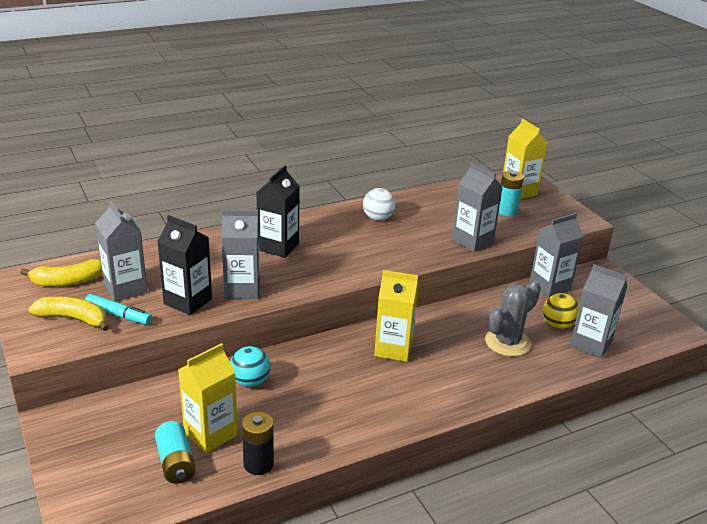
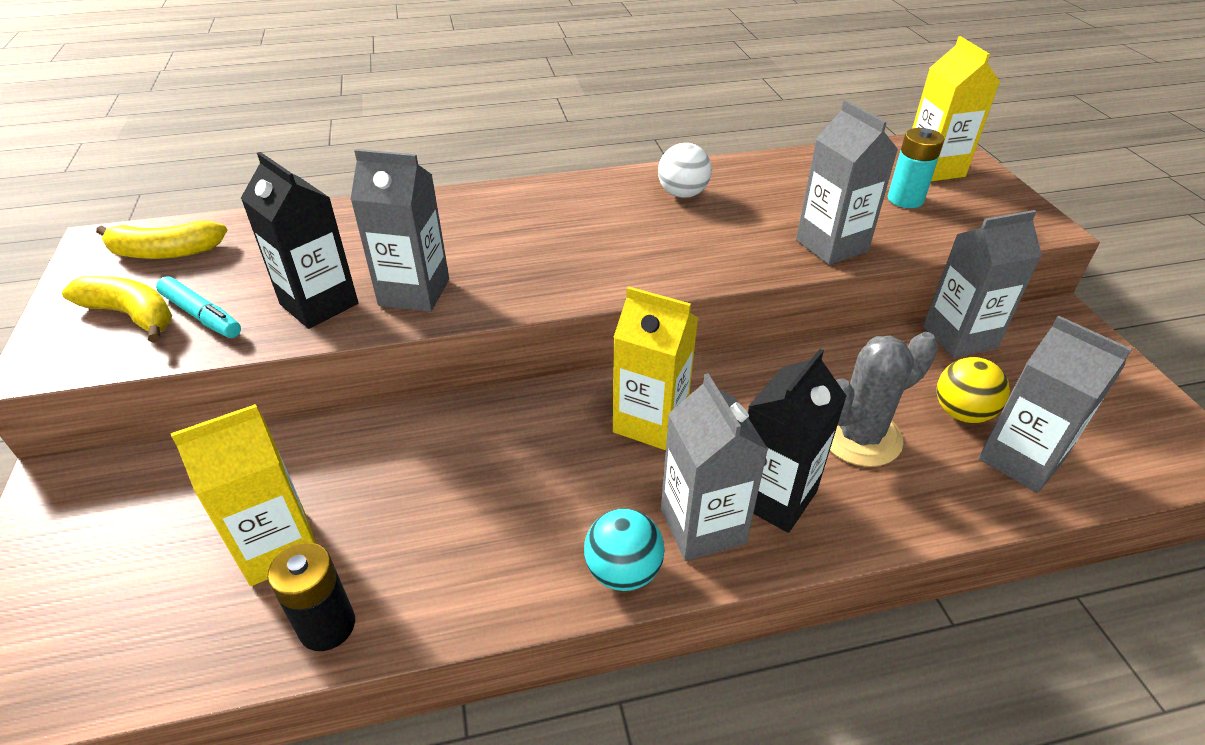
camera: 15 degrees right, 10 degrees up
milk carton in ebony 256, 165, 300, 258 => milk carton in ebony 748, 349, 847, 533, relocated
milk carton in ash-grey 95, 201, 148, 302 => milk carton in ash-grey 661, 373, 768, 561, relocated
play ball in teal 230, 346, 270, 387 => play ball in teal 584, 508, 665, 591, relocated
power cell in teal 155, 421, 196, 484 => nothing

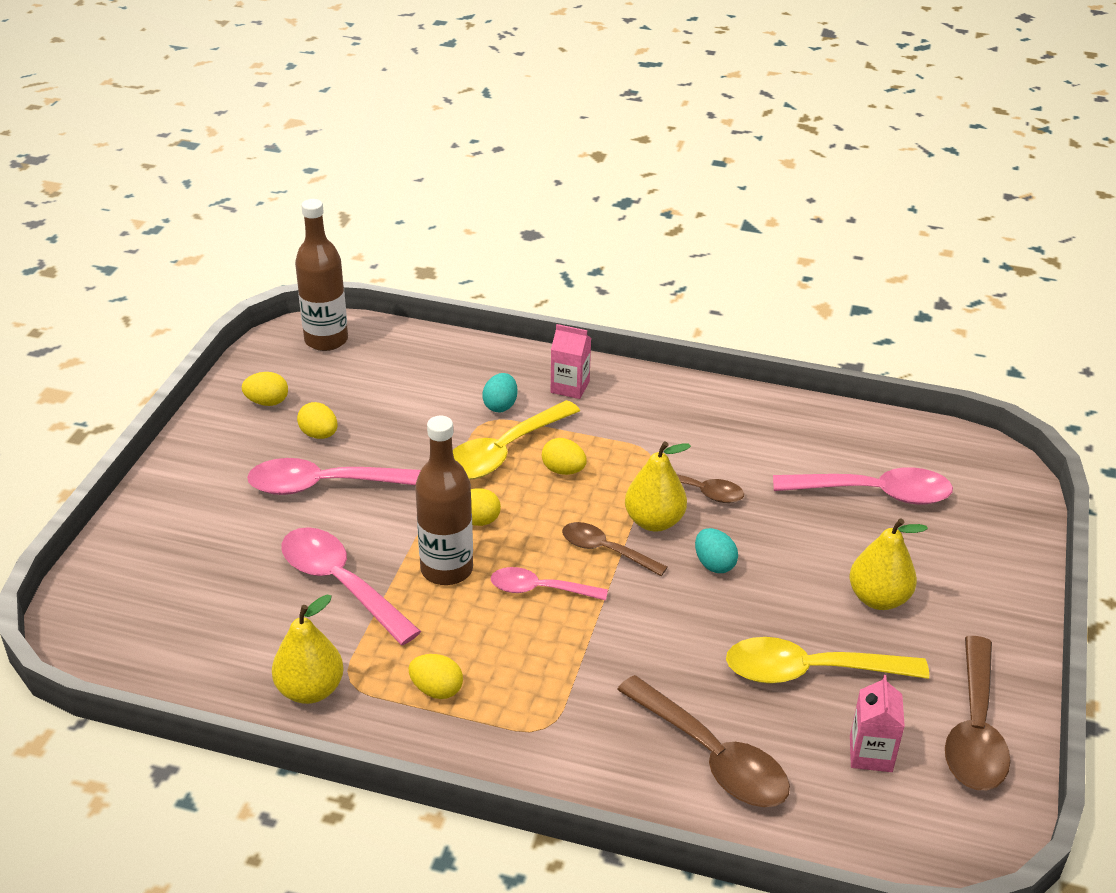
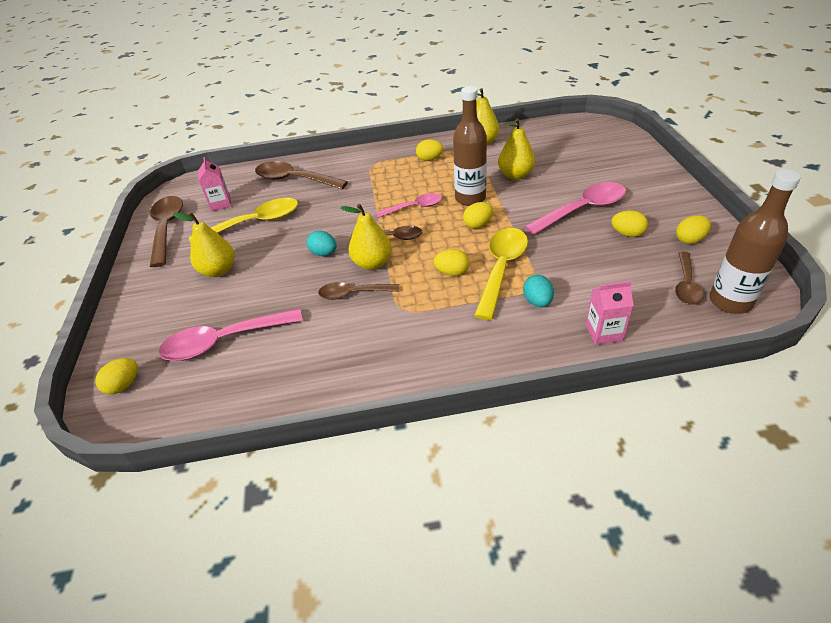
camera: 160 degrees right, 5 degrees up
milk carton in rose-pink 551, 324, 591, 399 => milk carton in rose-pink 585, 281, 634, 345, relocated
teaspoon in rose-pink 282, 527, 421, 645 => pear fruit in yellow 498, 118, 535, 180
nothing => teaspoon in dark brown 675, 251, 704, 305
nothing => egg in yellow 95, 358, 138, 394

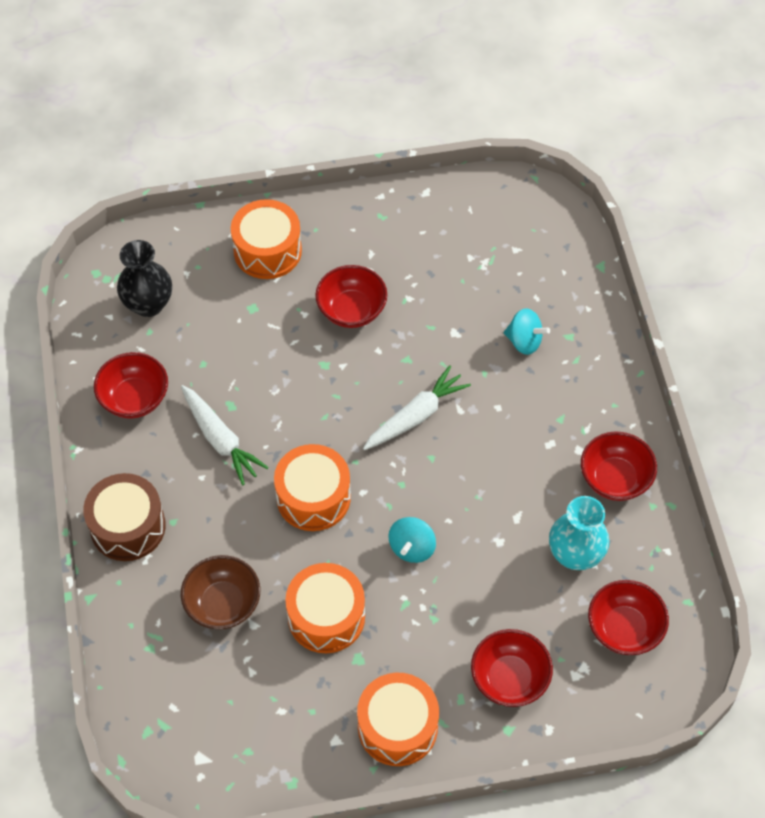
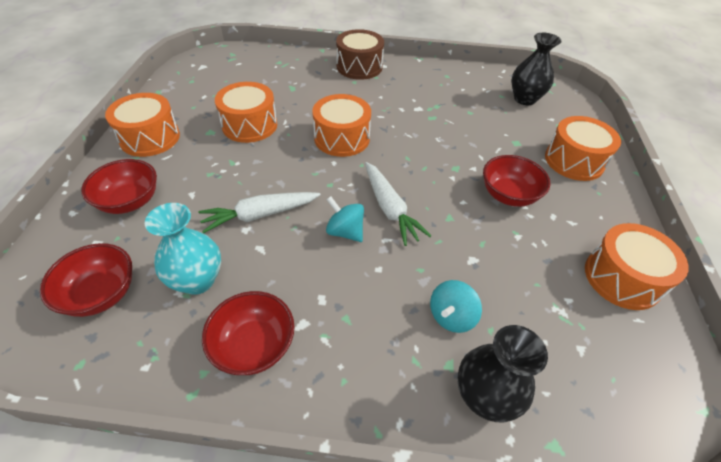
camera: 105 degrees right, 10 degrees down
bowl in red 94, 352, 168, 419 => nothing
carrot in white 181, 385, 269, 485 => carrot in white 199, 192, 321, 234, relocated
whirligig in teal 388, 517, 436, 563 => whirligig in teal 326, 196, 364, 242, relocated
bowl in dark brown 181, 555, 260, 630 => nothing
nothing => toy drum in orange-coloured 585, 223, 689, 310
nothing => flower vase in ebony 457, 325, 548, 422

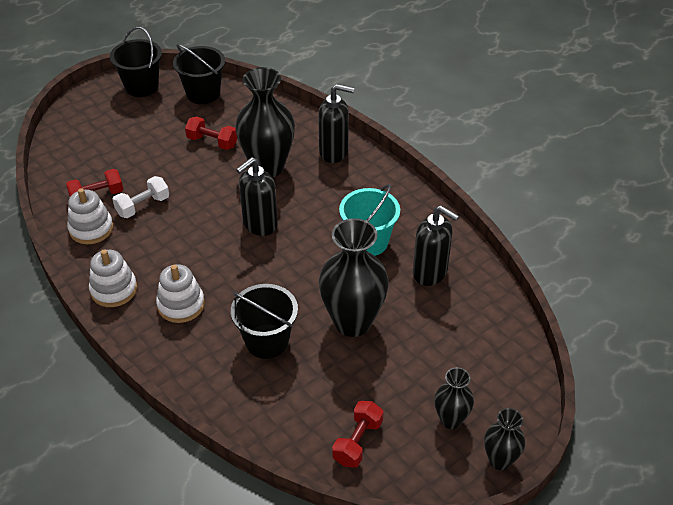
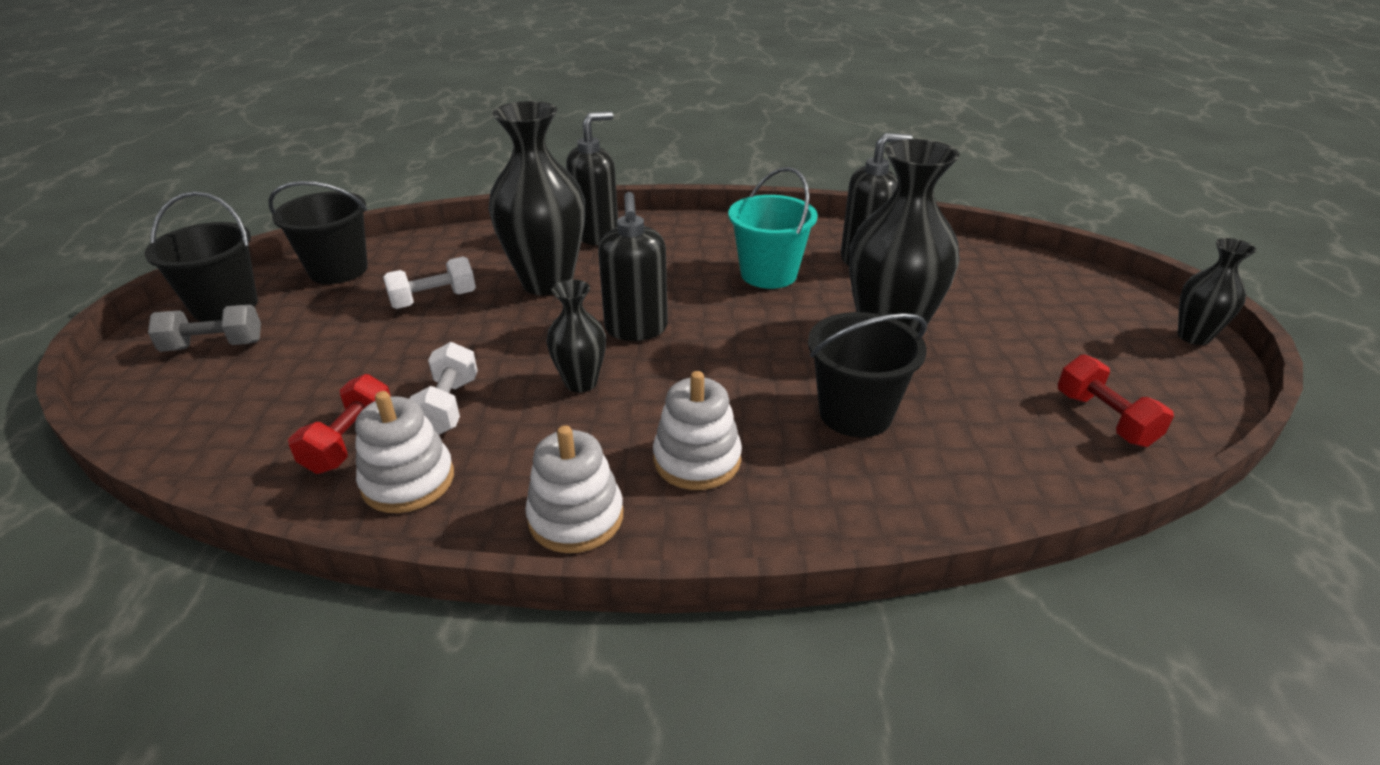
camera: 50 degrees left, 10 degrees down
hand weight in red 185, 116, 238, 150 => hand weight in white 383, 256, 476, 309
flower vase in ebony 435, 367, 474, 429 => flower vase in ebony 546, 279, 606, 393, relocated
nothing => hand weight in ash-grey 148, 305, 261, 352

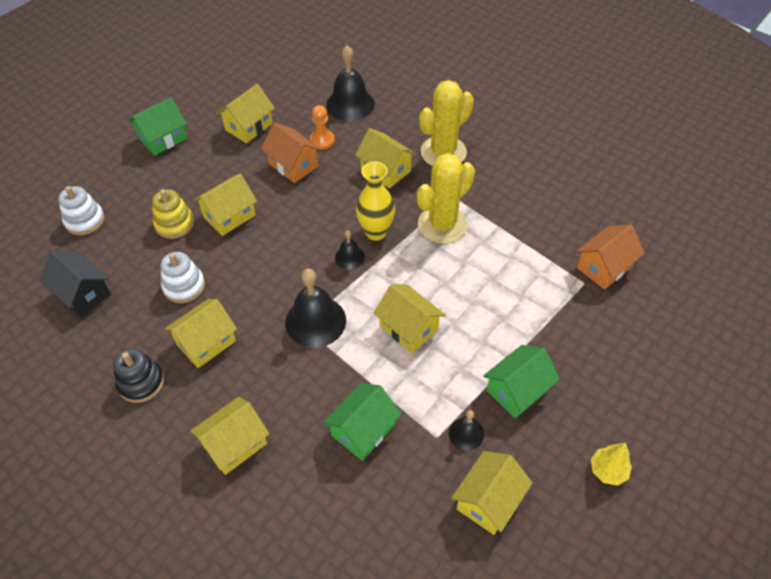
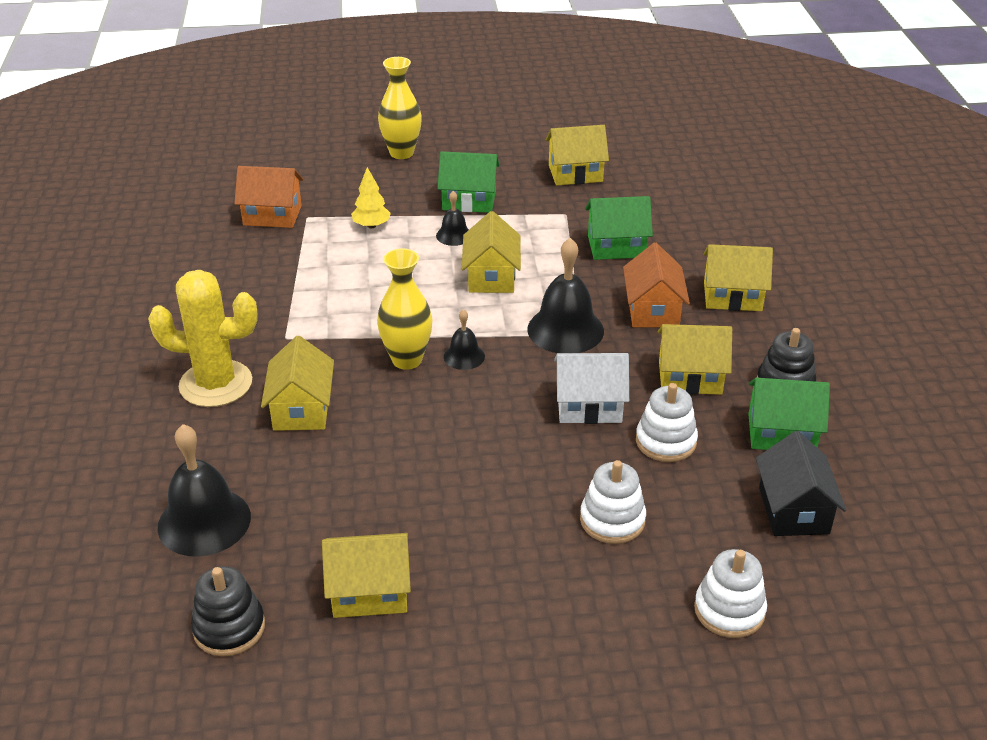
camera: 135 degrees left, 15 degrees down
house in leaf-green 129, 97, 187, 156 => house in leaf-green 748, 378, 830, 450, relocated
pawn in orange-coloured 310, 105, 335, 150 => nothing
house in orange-coloured 261, 123, 322, 183 => house in orange-coloured 623, 243, 690, 327, relocated
prickly plant in yellow 417, 153, 475, 244 => nothing
house in yellow 193, 173, 257, 236 => nothing
ring stacker in yellow 152, 189, 194, 239 => ring stacker in white 580, 460, 646, 544
hand bell in ebony 449, 410, 484, 451 => hand bell in ebony 436, 191, 469, 246, relocated
fir tree in yellow 591, 443, 632, 486 => fir tree in yellow 351, 167, 391, 228, relocated
nothing => flower vase in yellow 378, 57, 422, 159
nothing => house in white 554, 353, 629, 424
nothing => ring stacker in ebony 191, 566, 265, 657

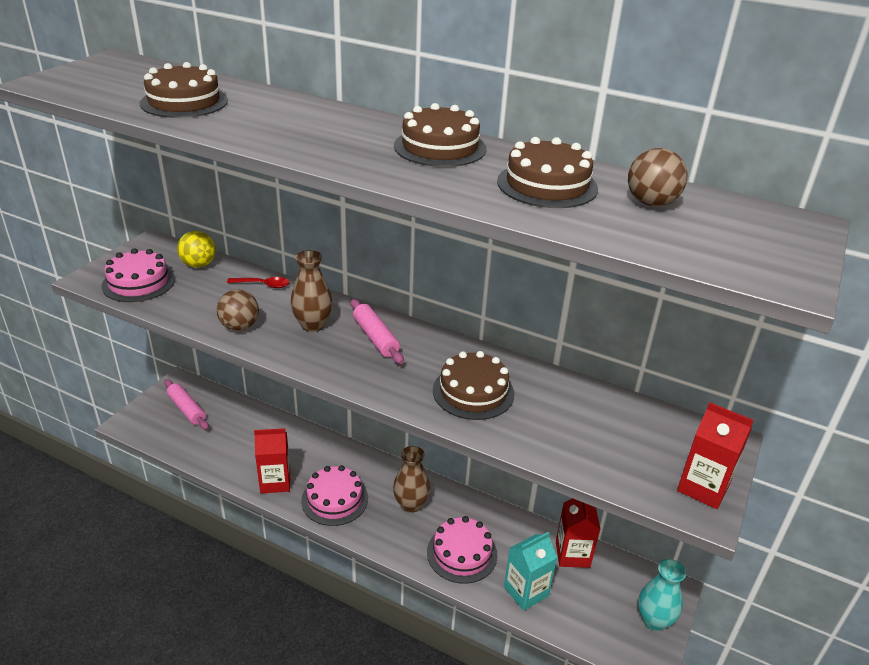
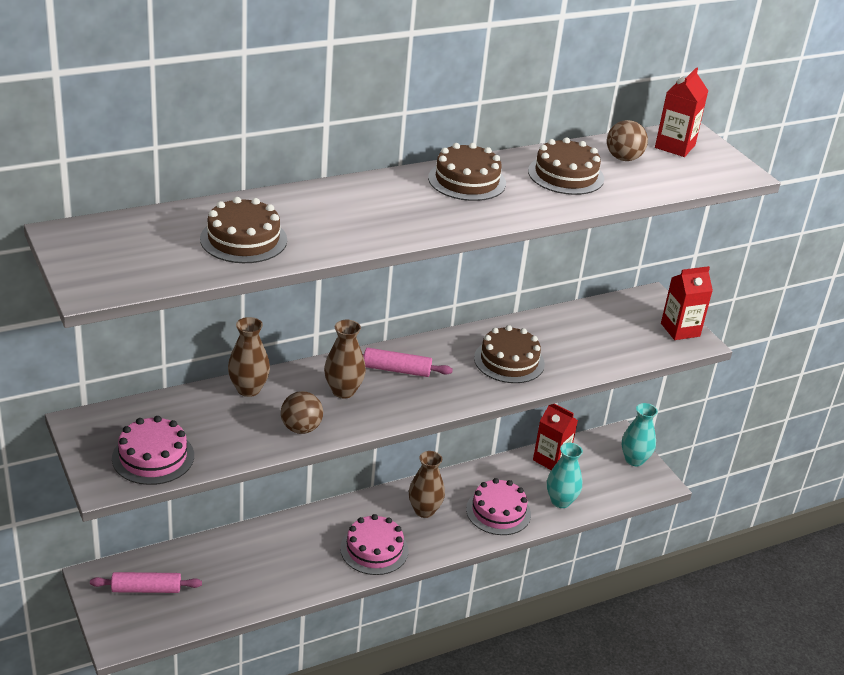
camera: 55 degrees left, 0 degrees up
play ball in yellow 177, 231, 216, 267 => nothing
teaspoon in red 227, 277, 290, 288 => flower vase in dark brown 228, 317, 270, 397
milk carton in red 254, 428, 290, 494 => milk carton in red 655, 67, 708, 157, relocated
milk carton in teal 504, 531, 557, 611 => flower vase in teal 547, 443, 583, 508

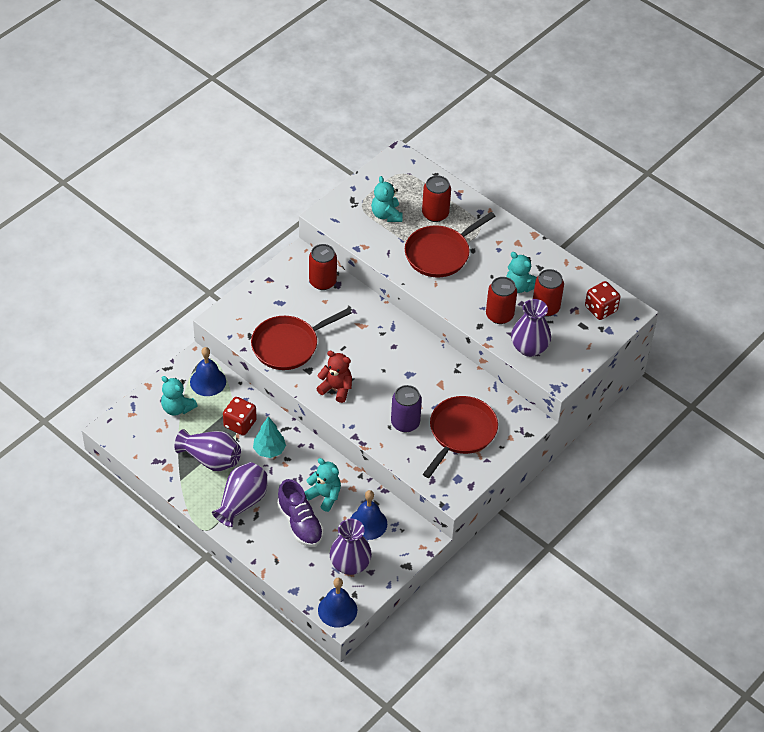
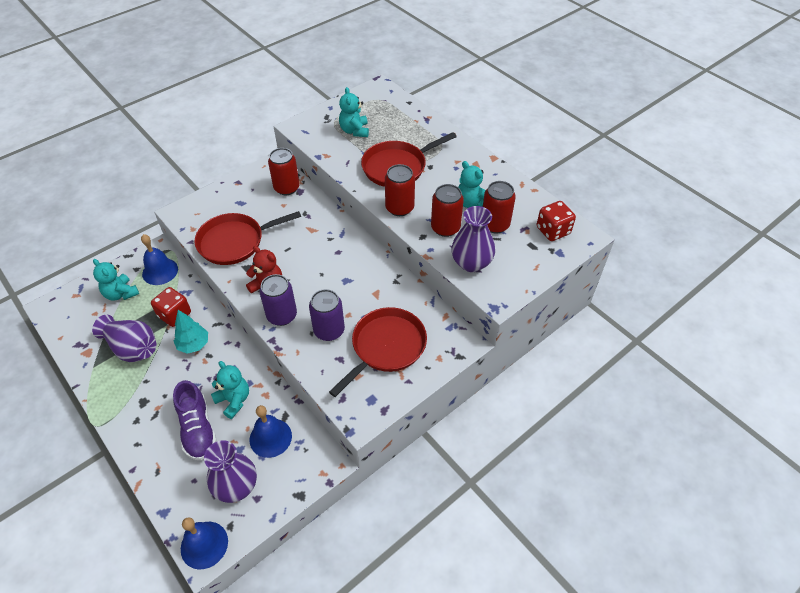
camera: 10 degrees right, 0 degrees up
can in red 422, 175, 451, 222 => can in red 385, 164, 415, 216, relocated
flower vase in royal purple 212, 462, 267, 527 => nothing
nothing => can in royal purple 259, 274, 297, 326

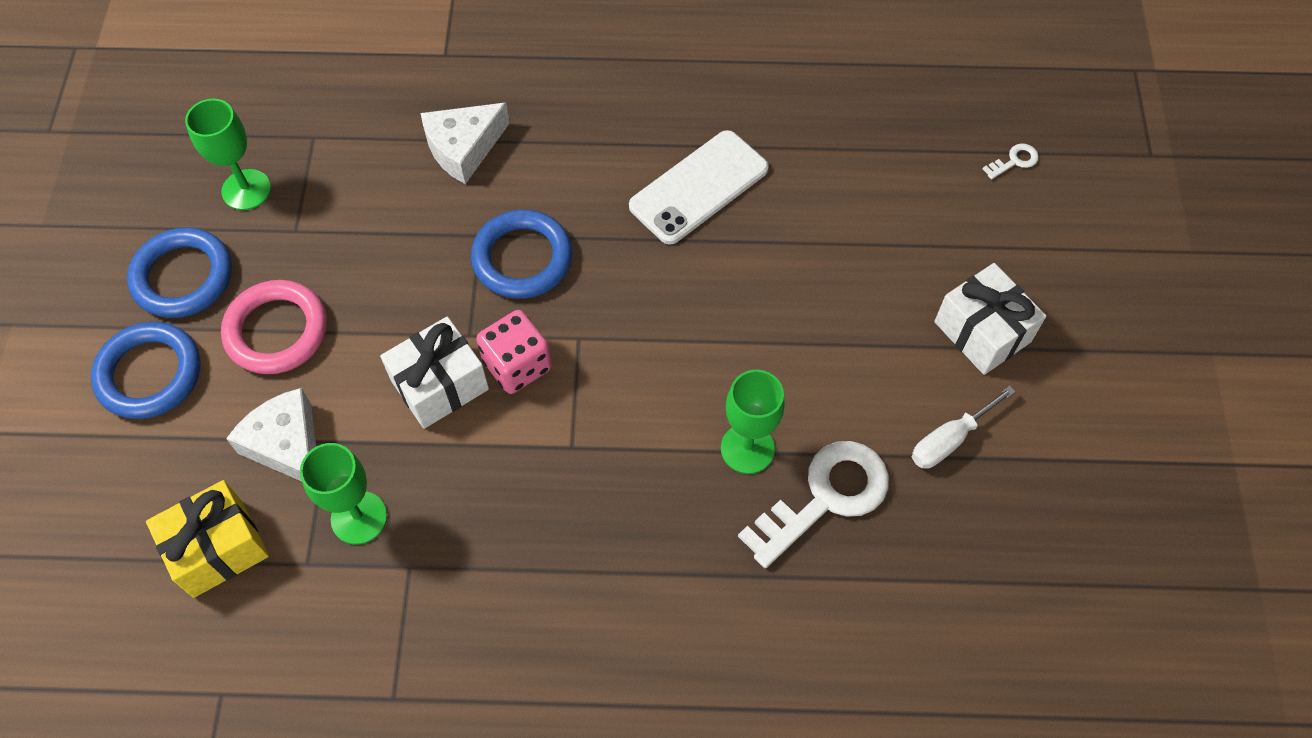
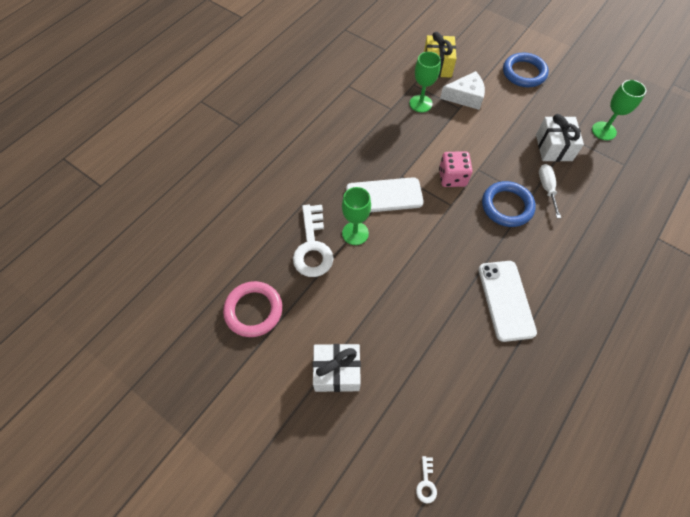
camera: 125 degrees right, 0 degrees up
cheese wedge in white 420, 102, 510, 184 => nothing
hoop in blue 127, 227, 232, 318 => nothing
hoop in rose-pink 221, 280, 327, 374 => hoop in rose-pink 223, 281, 282, 337, relocated
present in white 380, 317, 489, 429 => present in white 536, 114, 584, 162, relocated
flat screwdriver in white 912, 386, 1016, 469 => flat screwdriver in white 539, 164, 561, 218, relocated
nothing => phone in white 346, 177, 424, 212

